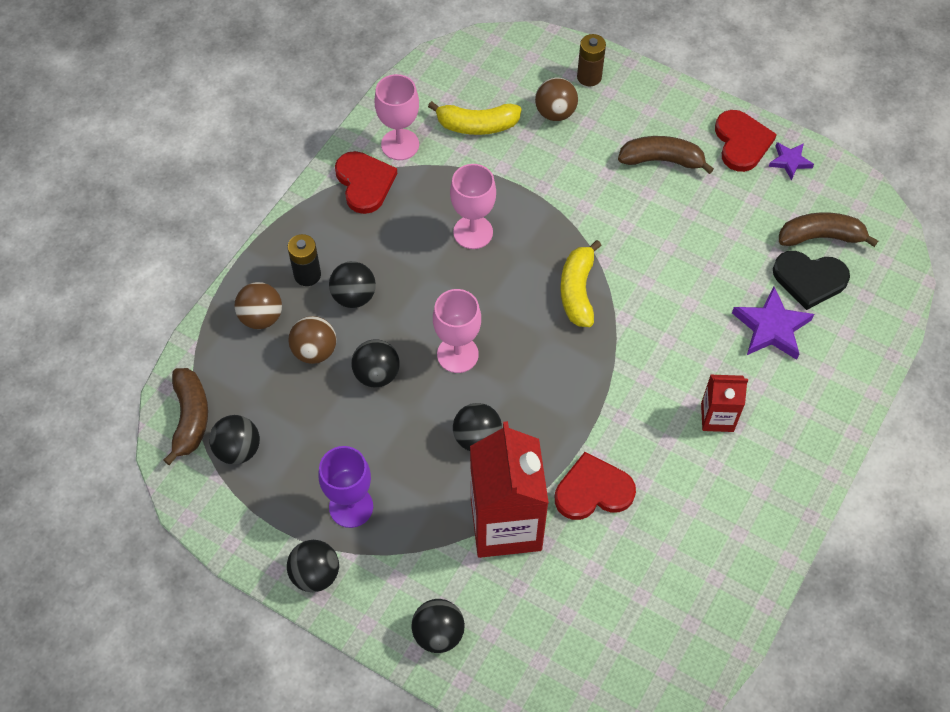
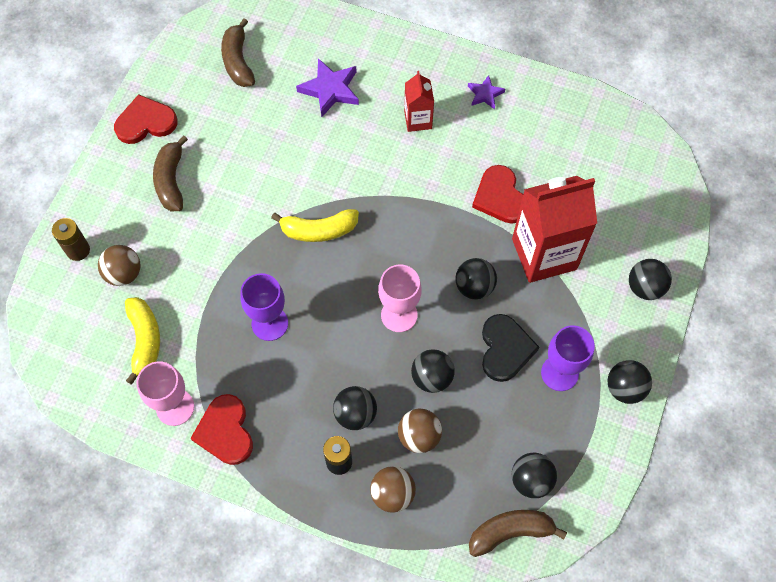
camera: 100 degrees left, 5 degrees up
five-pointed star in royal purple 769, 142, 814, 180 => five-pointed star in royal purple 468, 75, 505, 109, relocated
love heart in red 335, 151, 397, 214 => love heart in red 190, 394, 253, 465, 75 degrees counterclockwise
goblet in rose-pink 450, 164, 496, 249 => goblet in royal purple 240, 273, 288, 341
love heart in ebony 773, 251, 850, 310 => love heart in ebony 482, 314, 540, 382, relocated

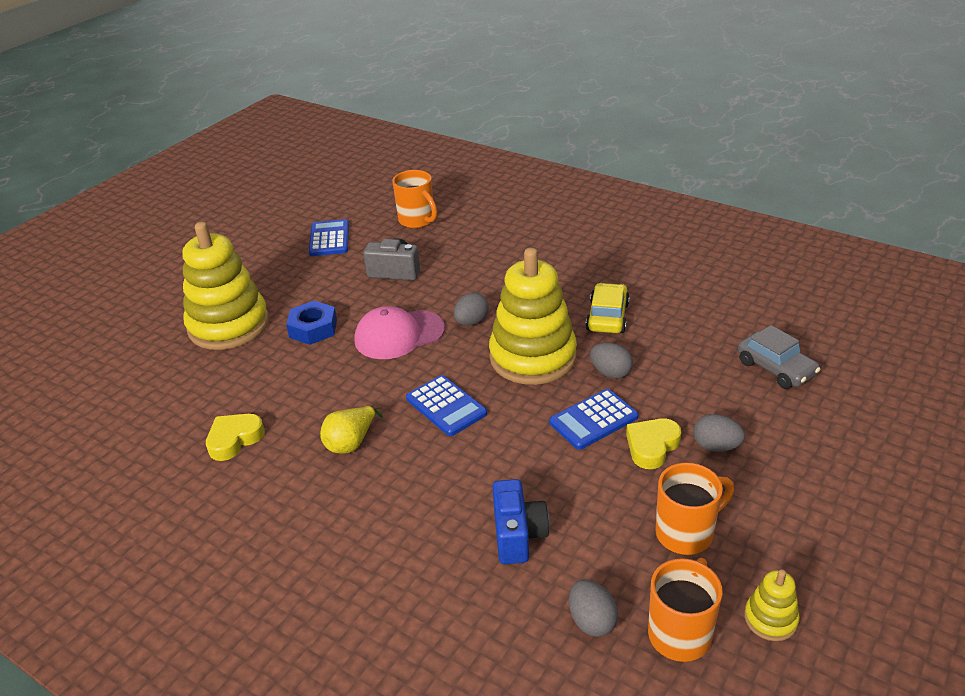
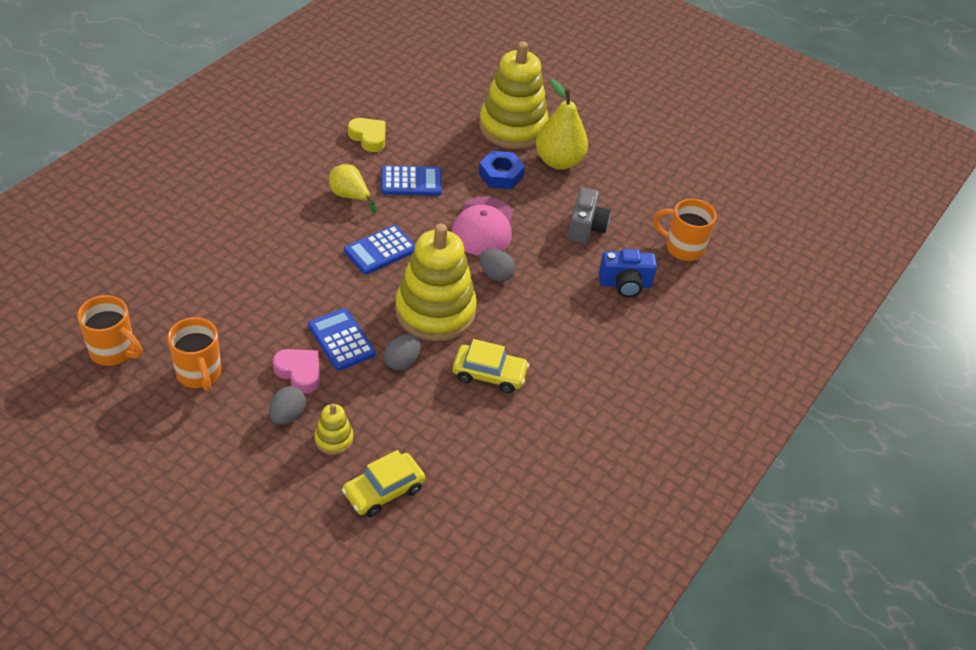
camera: 85 degrees right, 10 degrees up
tea mug in orange-coloured 392, 170, 437, 228 => tea mug in orange-coloured 653, 199, 717, 261, 60 degrees clockwise
adding machine in blue 309, 219, 349, 256 => adding machine in blue 381, 165, 442, 196, relocated
peaked cap in rose-pink 354, 306, 445, 359 => peaked cap in rose-pink 452, 196, 513, 255, 150 degrees counterclockwise
toy car in ash-grey 738, 325, 821, 389 => toy car in yellow 342, 450, 425, 517
love heart in yellow 626, 419, 681, 469 => love heart in rose-pink 273, 349, 320, 393
camera in blue 492, 479, 549, 564 => camera in blue 599, 249, 657, 297, relocated
ring stacker in yellow 744, 569, 800, 641 => ring stacker in yellow 314, 403, 353, 455, relocated
egg in ash-grey 569, 579, 618, 637 => nothing
nothing => pear fruit in yellow 536, 79, 588, 169

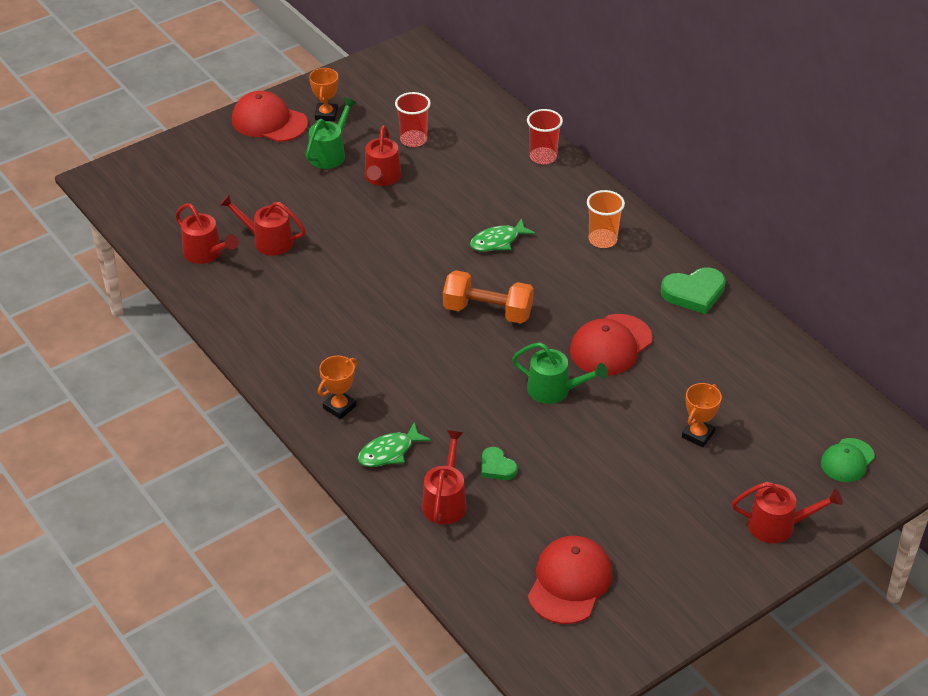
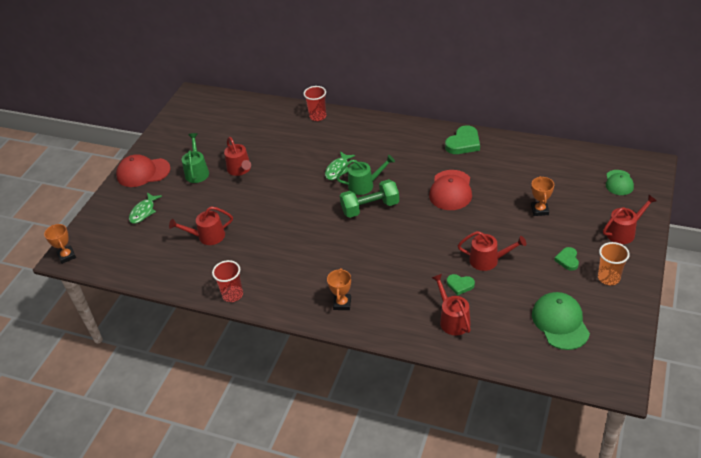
camera: 30 degrees left, 0 degrees up
trophy in orange-coloured 309, 68, 338, 121 => trophy in orange-coloured 44, 224, 76, 264, relocated
tumbler in red 395, 92, 431, 147 => tumbler in red 212, 260, 243, 302, relocated
tumbler in orange-coloured 587, 190, 625, 248 => tumbler in orange-coloured 598, 242, 630, 285, relocated
watering can in red 175, 204, 239, 264 => watering can in red 458, 231, 526, 271, relocated
hand weight in orange-coloured 443, 270, 534, 324 => hand weight in leaf-green 340, 179, 399, 218
watering can in leaf-green 512, 342, 608, 404 => watering can in leaf-green 336, 155, 395, 195, relocated
toy fish in leaf-green 358, 422, 431, 467 => toy fish in leaf-green 129, 193, 162, 224, relocated
peaked cap in red 528, 536, 612, 624 => peaked cap in leaf-green 532, 292, 590, 350
nothing => love heart in leaf-green 554, 247, 579, 271

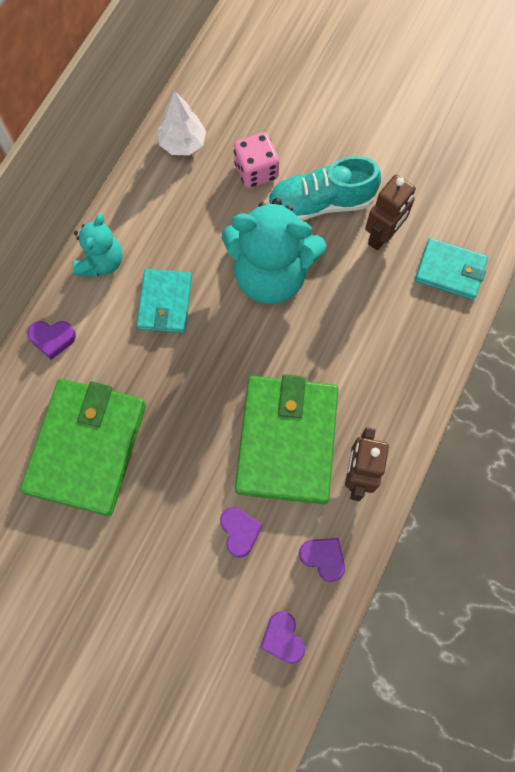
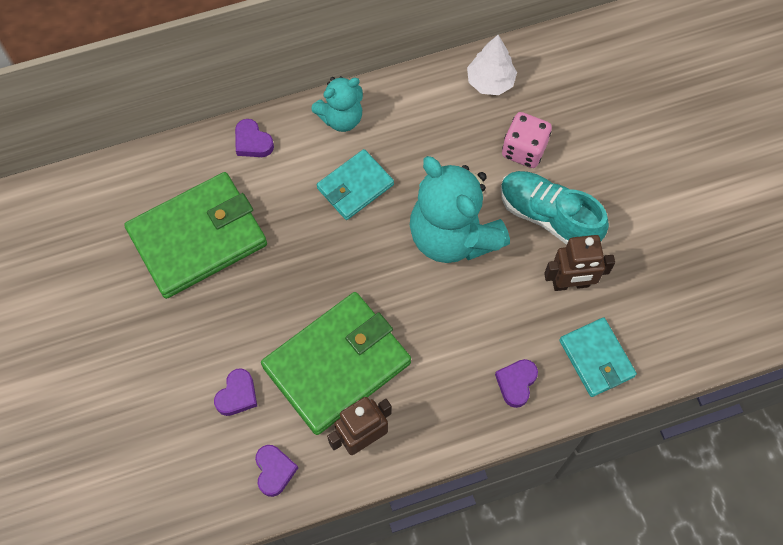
camera: 45 degrees right, 5 degrees down
love heart in royal purple 260, 611, 305, 664 => love heart in royal purple 495, 359, 538, 408, relocated

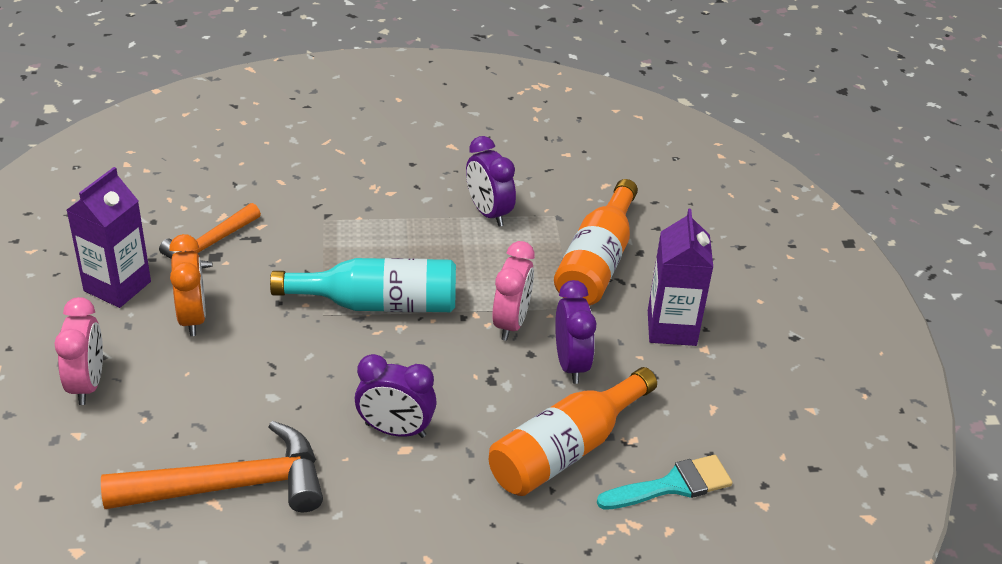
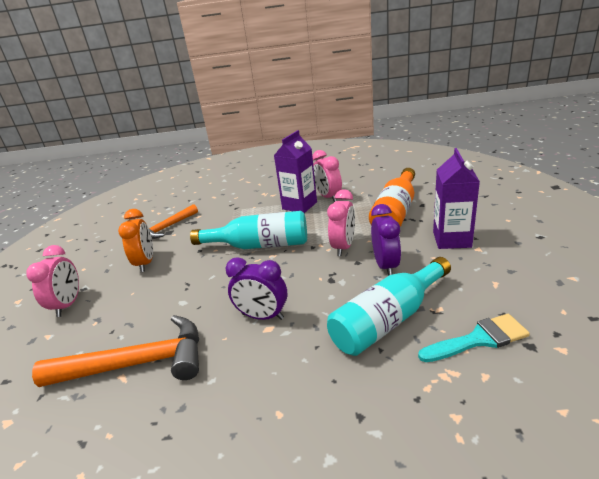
camera: 10 degrees right, 10 degrees down
alarm clock in royal purple 466, 136, 516, 227 => alarm clock in rose-pink 312, 150, 342, 202
milk carton in royal purple 67, 167, 151, 308 => milk carton in royal purple 274, 130, 317, 213, relocated
flask in orange-coloured 489, 367, 657, 496 => flask in teal 327, 257, 451, 356

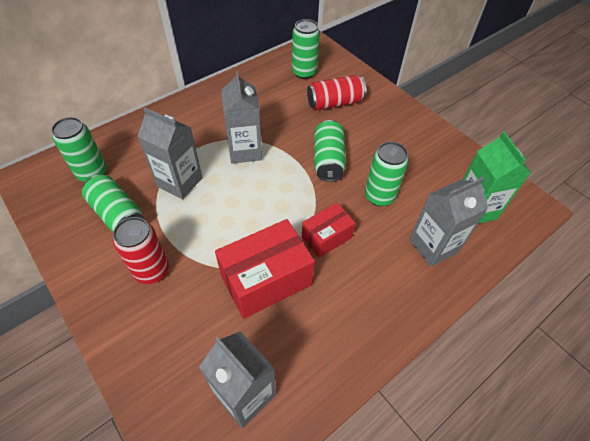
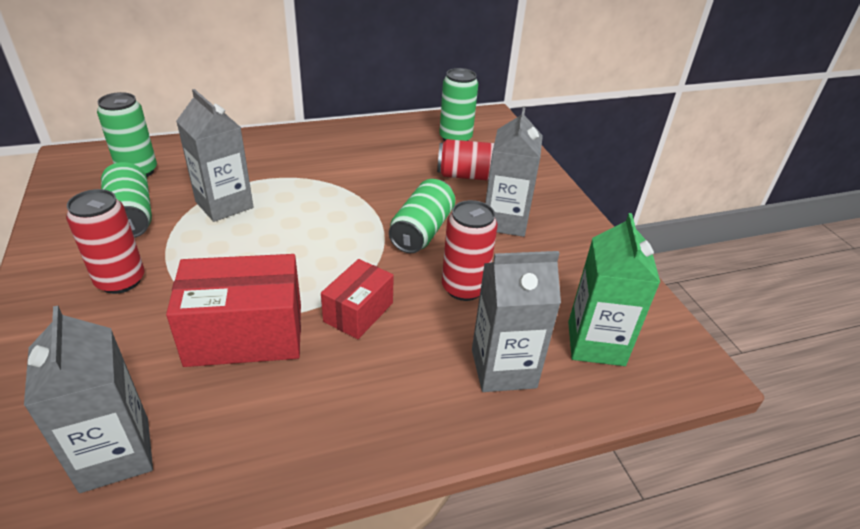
camera: 20 degrees right, 15 degrees down
milk carton in ash-grey 221, 71, 262, 164 => milk carton in ash-grey 485, 107, 543, 237, relocated
can in leaf-green 365, 142, 409, 206 => can in red 442, 200, 498, 301
package in red 302, 203, 356, 258 => package in red 321, 259, 394, 339, 45 degrees counterclockwise

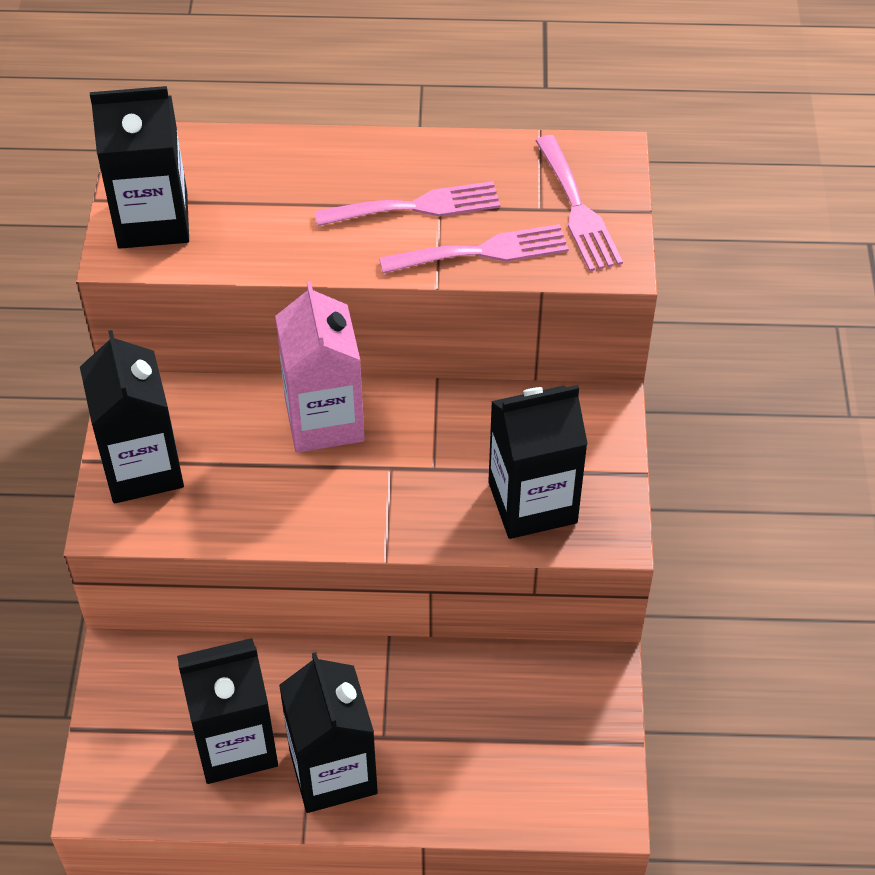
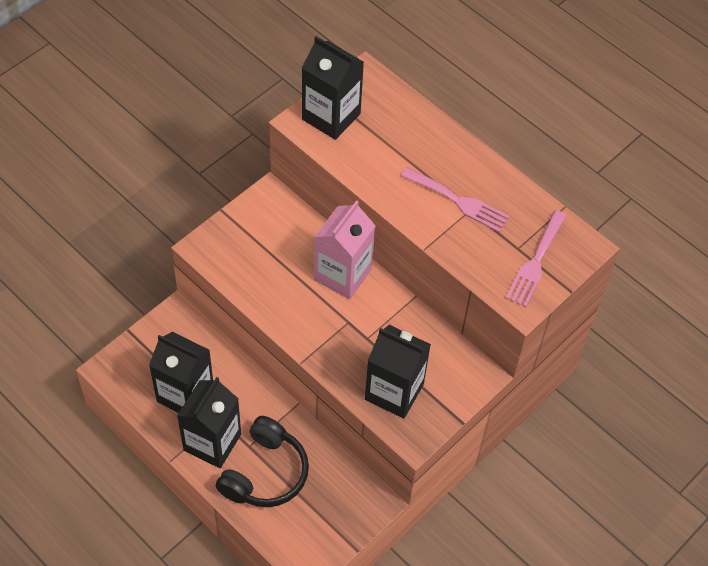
camera: 40 degrees right, 5 degrees up
dinner fork in rose-pink 379, 224, 569, 273 => nothing
milk carton in ebony 80, 330, 184, 503 => nothing
nothing => headset in ebony 216, 416, 309, 507

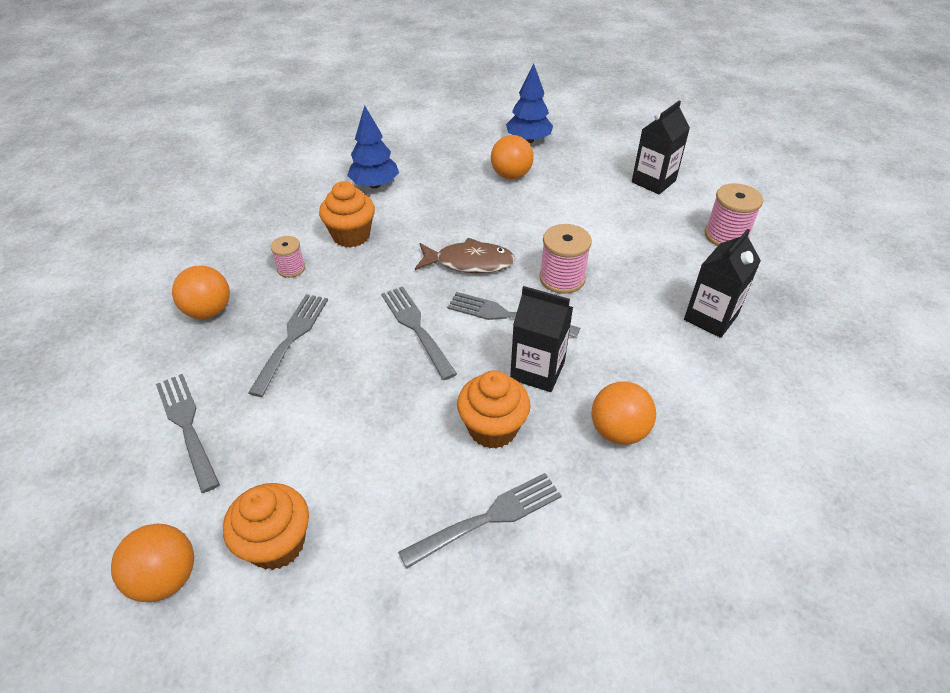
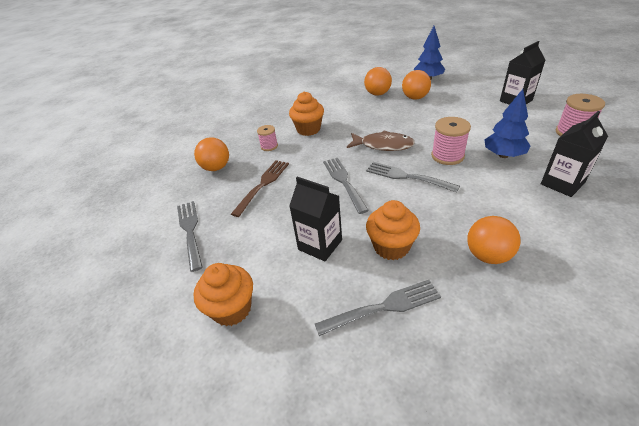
camera: 15 degrees right, 5 degrees down
fir tree in blue 347, 105, 399, 188 => fir tree in blue 484, 89, 531, 158, relocated
milk carton in ebony 510, 286, 573, 392 => milk carton in ebony 289, 177, 342, 261, relocated
dinner fork in ash-grey 248, 294, 328, 397 => dinner fork in dark brown 231, 160, 289, 217
play ball in orange-coloured 111, 524, 194, 602 => play ball in orange-coloured 364, 67, 392, 96, relocated

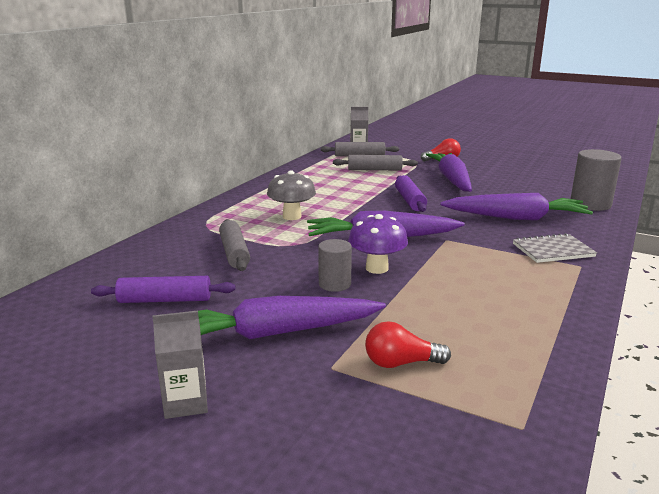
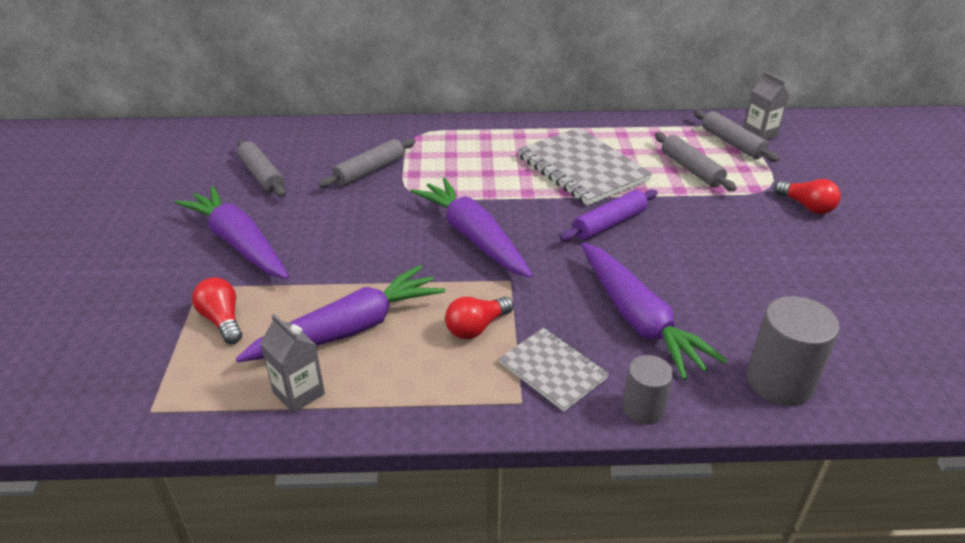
camera: 60 degrees right, 15 degrees up
carrot in royal purple 426, 153, 472, 192 => carrot in royal purple 236, 265, 446, 362, relocated
fungus in ash-grey 267, 171, 316, 220 => nothing
fungus in royal purple 348, 214, 408, 274 => nothing
cylinder in ash-grey 318, 239, 352, 292 => cylinder in ash-grey 623, 355, 673, 424, relocated
pastry roller in royal purple 91, 276, 235, 303 => pastry roller in ash-grey 237, 139, 286, 197
milk carton in ash-grey 152, 311, 208, 419 => milk carton in ash-grey 260, 314, 325, 413, relocated
nothing => exercise book in ash-grey 518, 127, 652, 206
nothing => bulb in red 445, 297, 514, 339

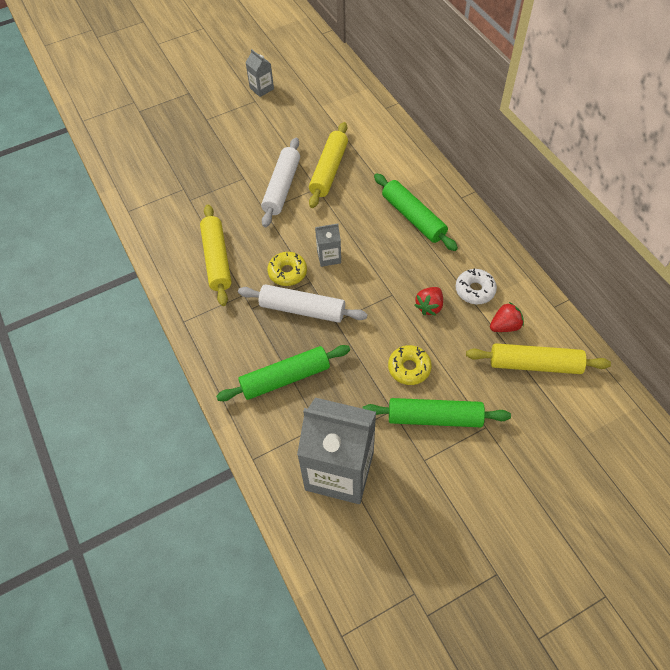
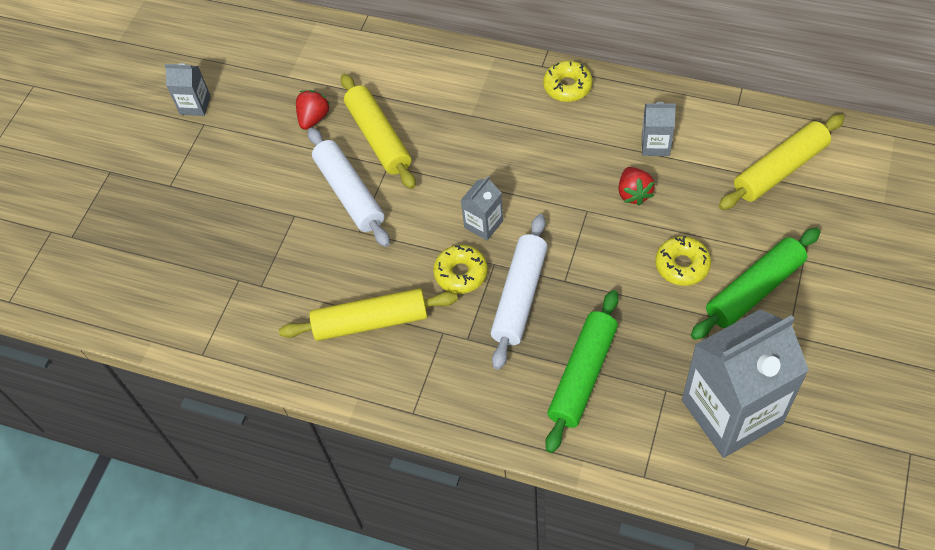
camera: 40 degrees left, 0 degrees up
pastry roller in leaf-green 374, 173, 458, 251 => nothing
pastry roller in yellow 200, 204, 232, 306 => pastry roller in yellow 279, 288, 458, 341, 45 degrees counterclockwise
glazed donut in white 455, 268, 497, 304 => milk carton in ash-grey 642, 102, 676, 156
pastry roller in white 238, 284, 368, 323 => pastry roller in white 491, 214, 548, 370, 45 degrees counterclockwise
toy strawberry in red 490, 302, 524, 332 => toy strawberry in red 296, 90, 330, 130, relocated
nothing => glazed donut in yellow 543, 61, 593, 102

